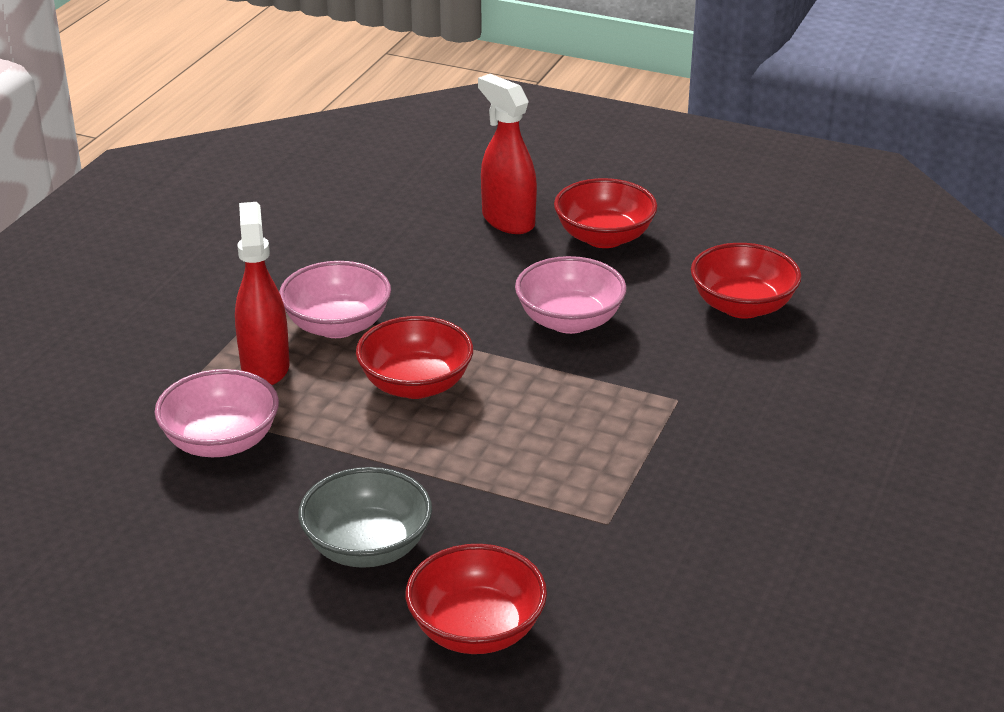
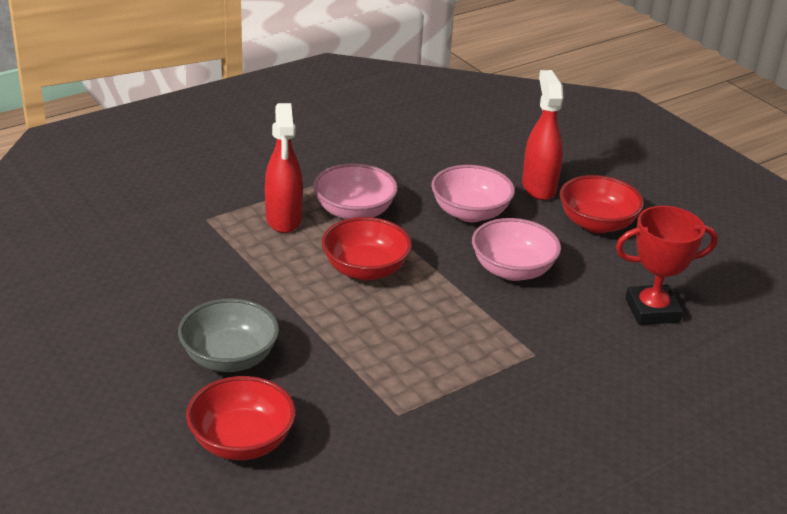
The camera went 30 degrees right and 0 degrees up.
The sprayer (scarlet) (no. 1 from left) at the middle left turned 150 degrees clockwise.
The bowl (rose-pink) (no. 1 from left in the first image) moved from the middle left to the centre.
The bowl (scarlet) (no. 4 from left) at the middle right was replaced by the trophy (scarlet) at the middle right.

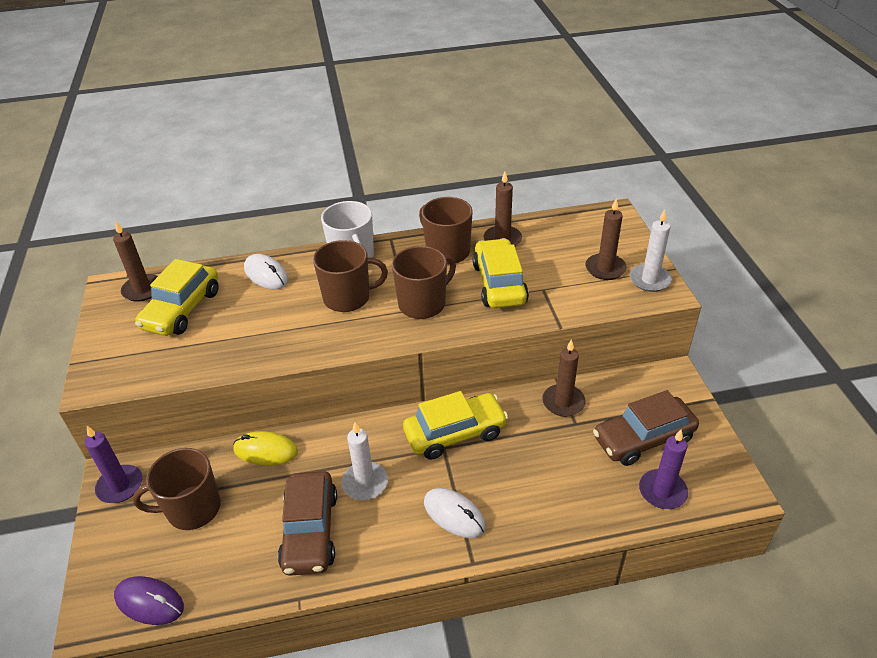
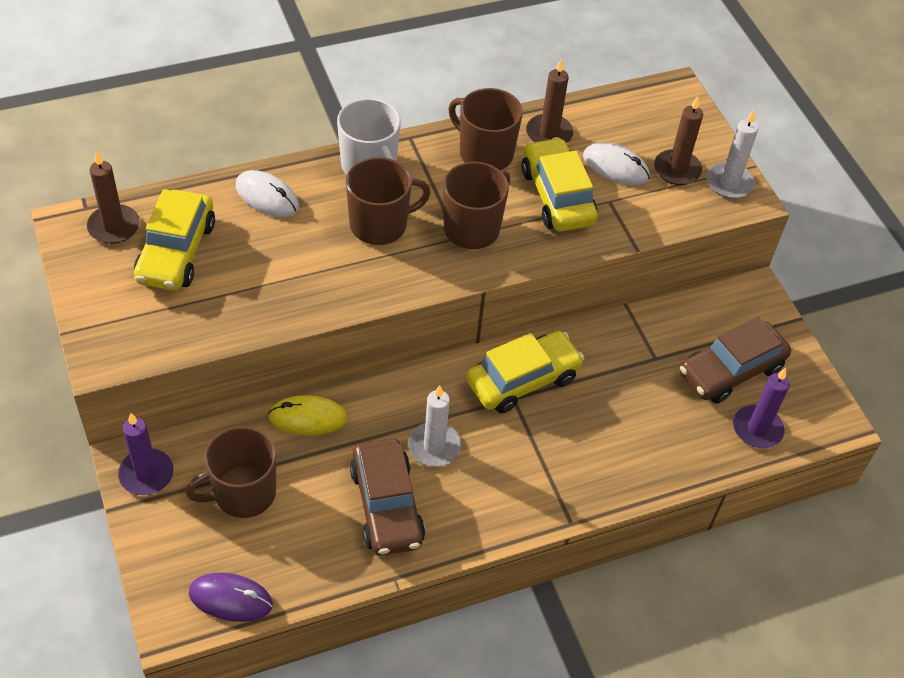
The camera went 15 degrees left and 10 degrees up.
The mouse (snow-white) (no. 2 from left) moved from the bottom centre to the top right.
The candle (dark brown) (no. 3 from left) at the centre disappeared.

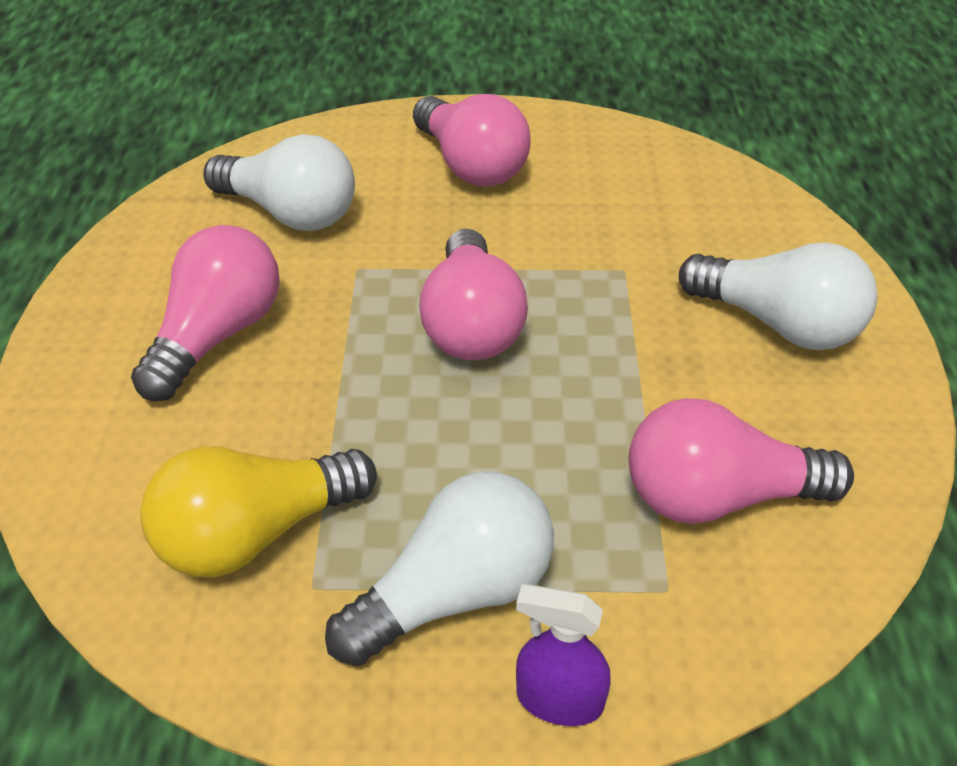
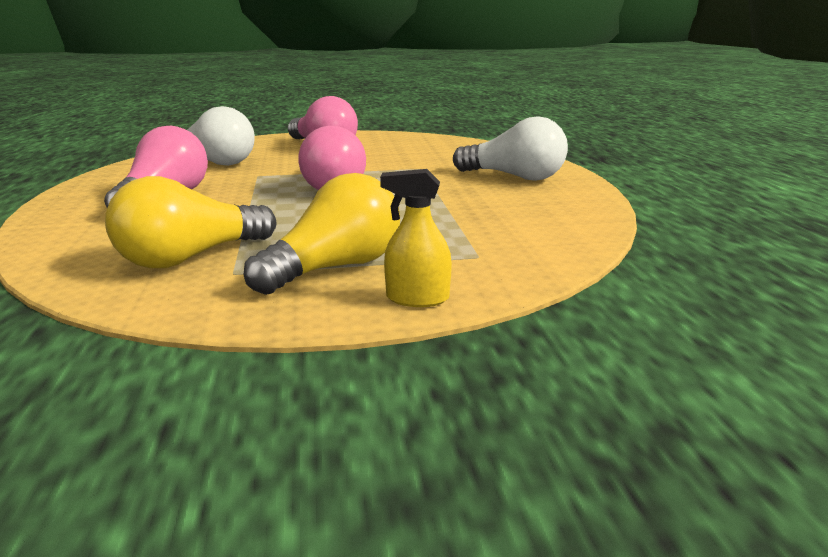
The camera went 10 degrees left and 20 degrees down.
The bulb (snow-white) (no. 2 from left) at the bottom centre became the bulb (golden) (no. 2 from left) at the centre.
The sprayer (royal purple) at the bottom centre became the sprayer (golden) at the centre.
The bulb (rose-pink) (no. 4 from left) at the middle right disappeared.

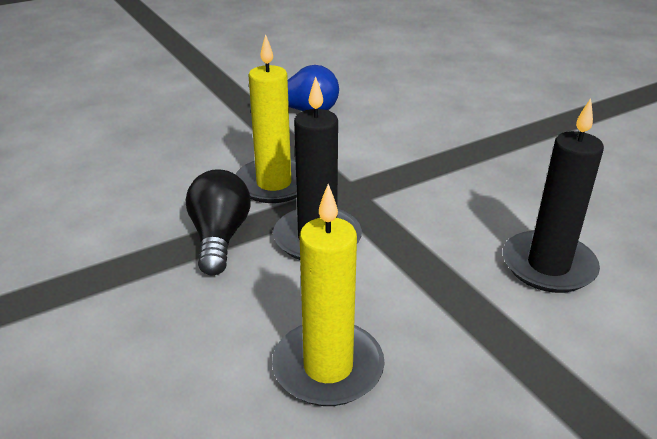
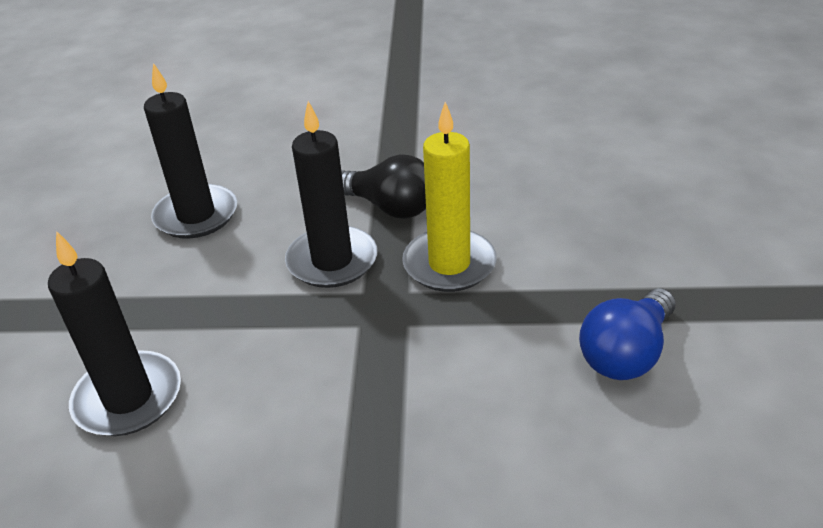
The camera went 125 degrees right and 5 degrees up.
The candle (golden) (no. 2 from left) at the bottom centre became the candle (black) (no. 2 from left) at the top left.

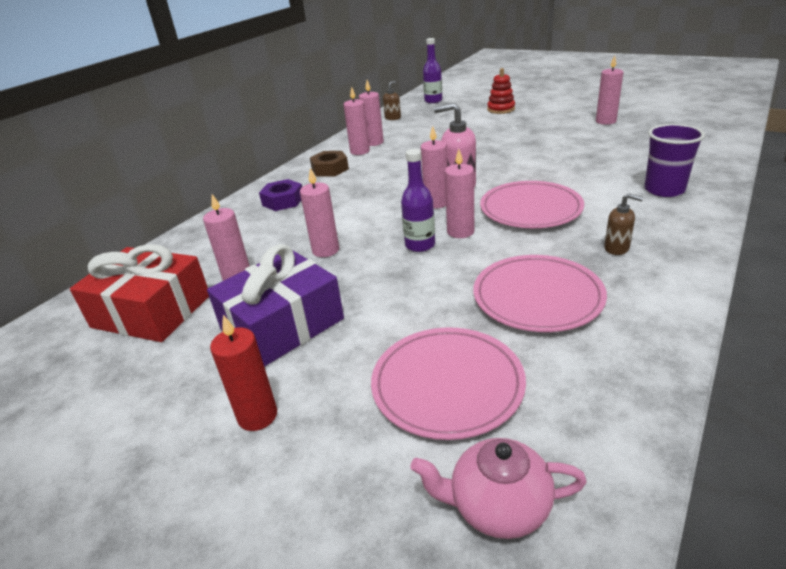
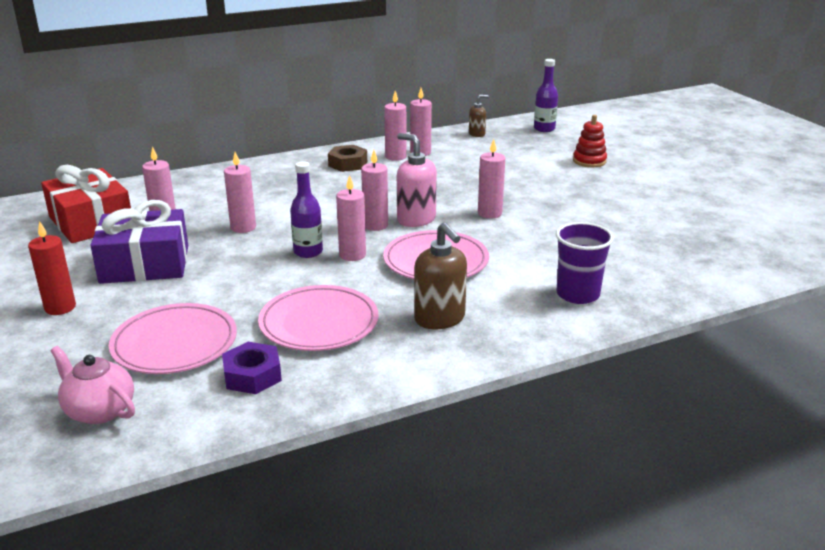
The camera went 30 degrees right and 5 degrees down.
The nut (royal purple) moved from the centre to the bottom left.
The pump bottle (dark brown) (no. 2 from left in the first image) at the middle right changed to 1.76 times the size.
The candle (rose-pink) (no. 7 from left) moved from the top right to the top centre.

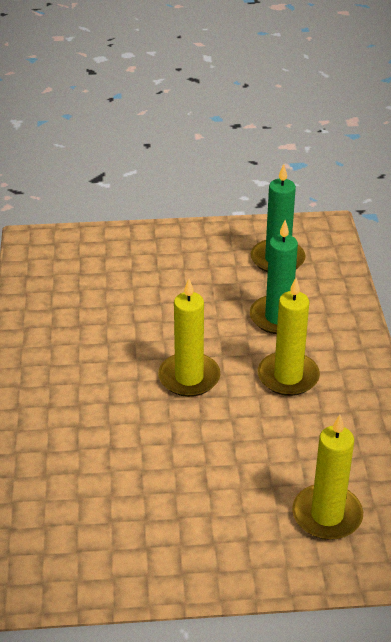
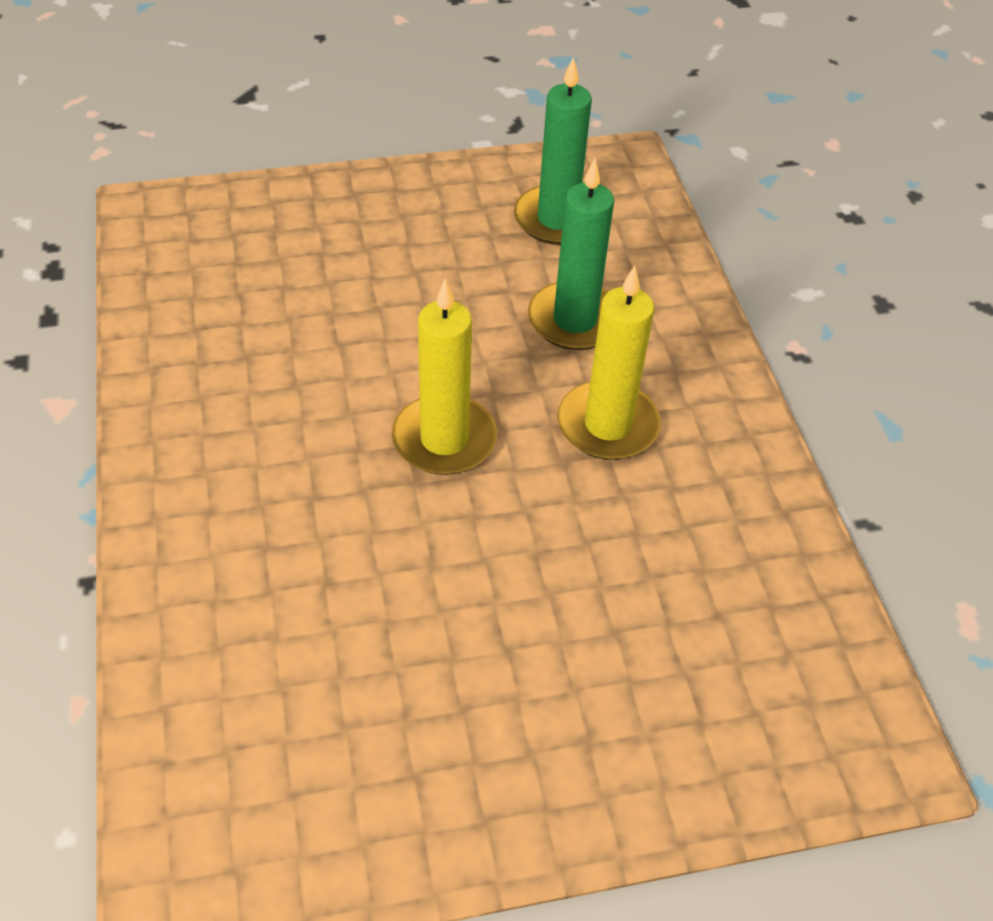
The camera went 10 degrees left and 10 degrees up.
The candle (golden) (no. 3 from left) at the bottom right disappeared.

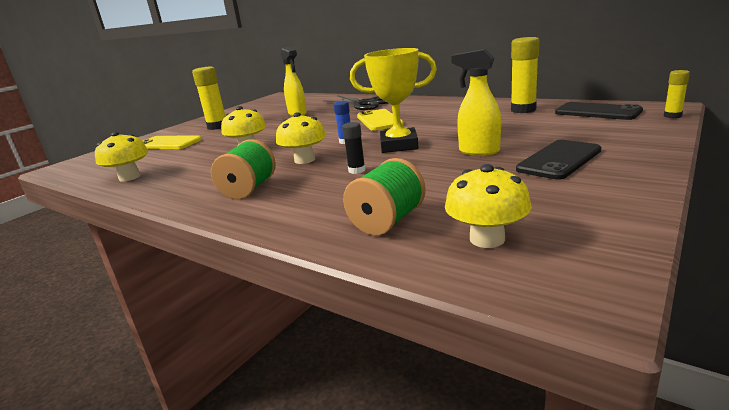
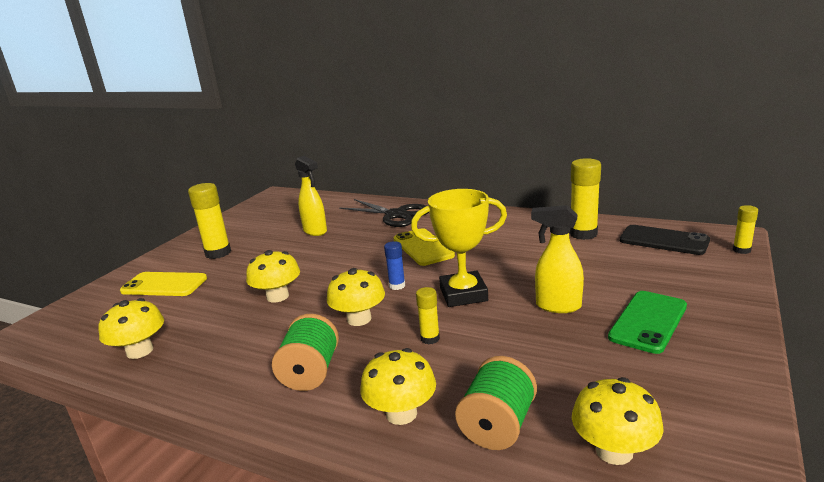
The camera went 10 degrees left and 0 degrees up.
The toadstool (golden) (no. 4 from left) at the bottom centre appeared.
The stick of glue (black) at the centre became the stick of glue (golden) (no. 2 from left) at the centre.
The smartphone (black) (no. 1 from left) at the middle right became the smartphone (emerald) at the bottom right.

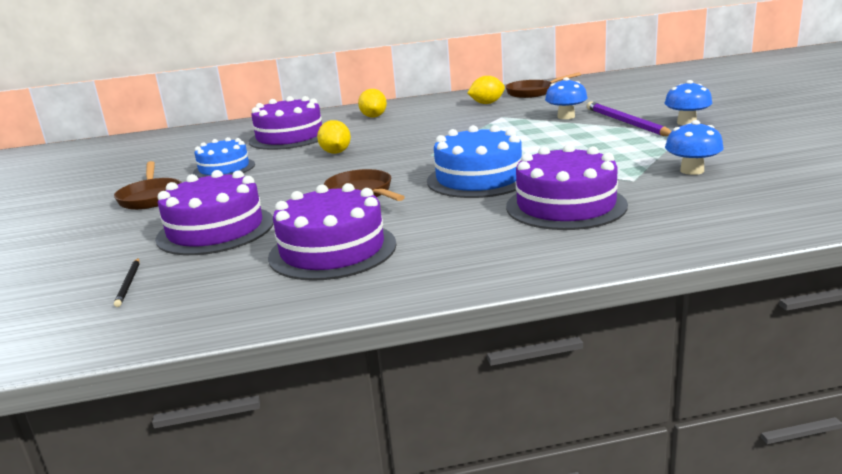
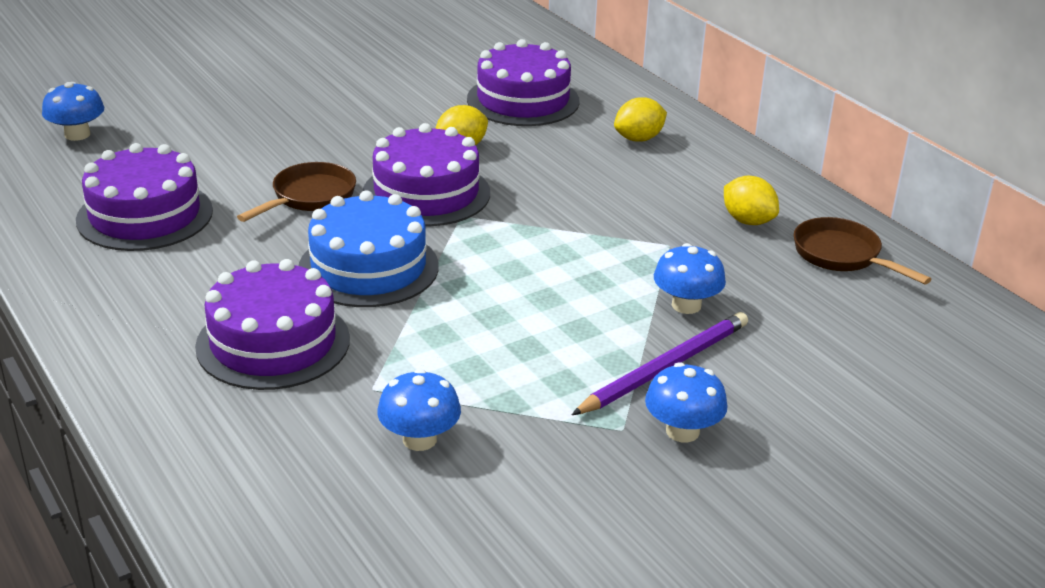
The camera went 65 degrees right and 10 degrees up.
The pencil (black) at the middle left was replaced by the toadstool (cobalt) (no. 1 from left) at the top left.
The layer cake (royal purple) (no. 1 from left in the first image) moved from the middle left to the top centre.
The skillet (dark brown) (no. 1 from left) at the middle left disappeared.
The layer cake (cobalt) (no. 1 from left) at the top left disappeared.

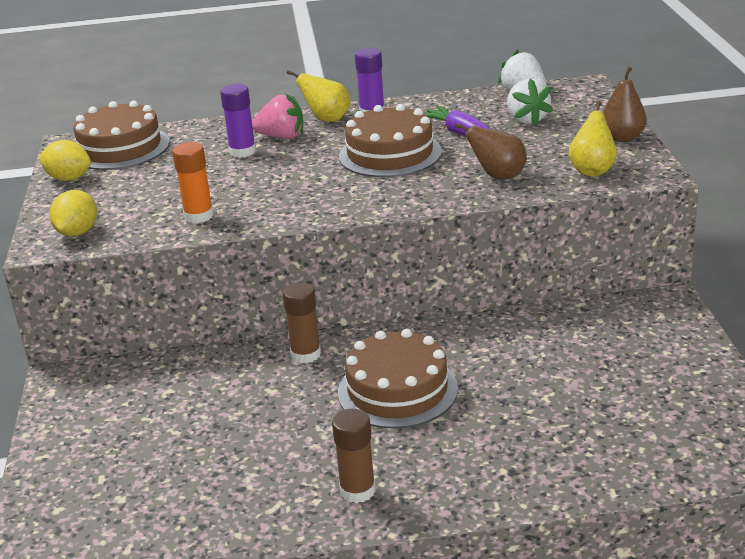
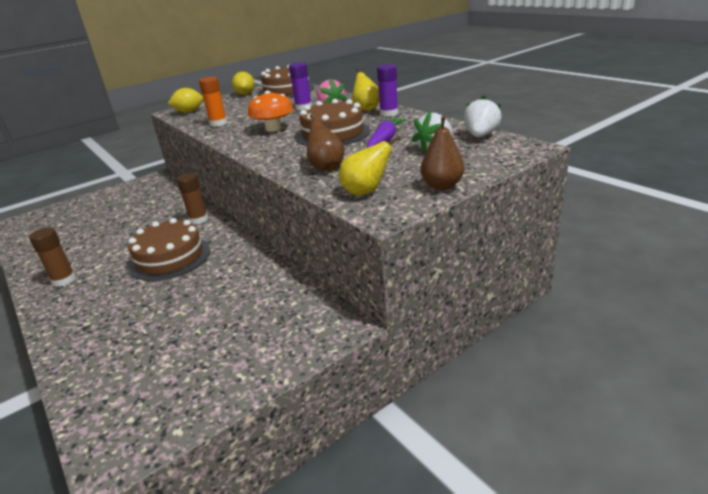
The camera went 60 degrees right and 0 degrees up.
The toadstool (orange) at the top centre appeared.

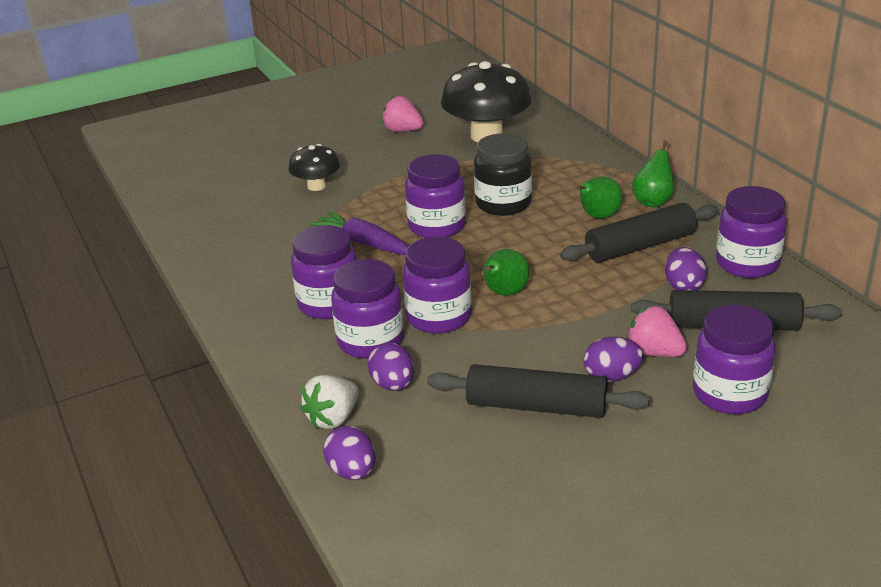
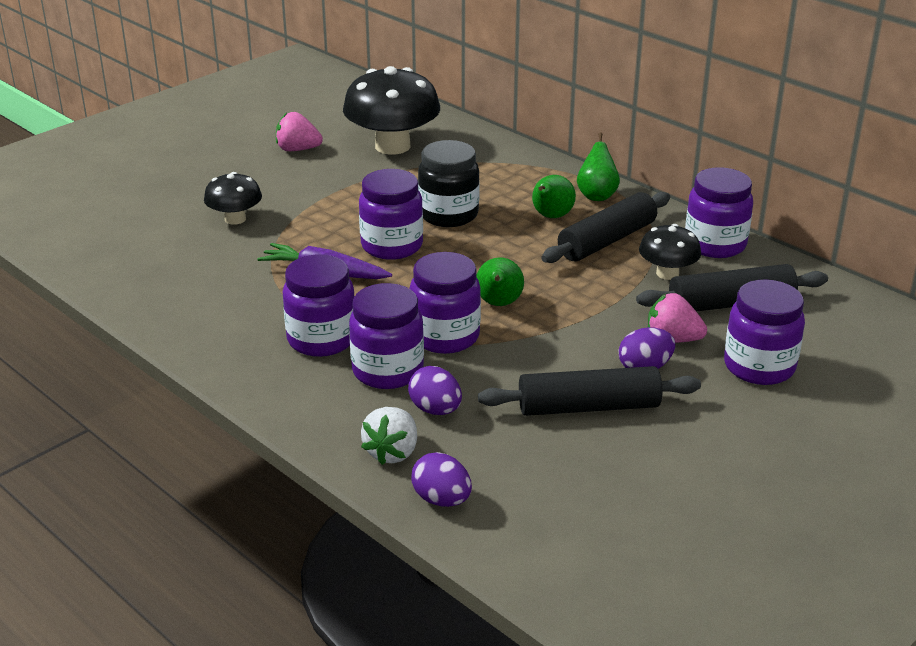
The camera went 20 degrees left and 0 degrees up.
The toy egg (royal purple) (no. 4 from left) at the middle right was replaced by the toadstool (black) (no. 3 from left) at the middle right.

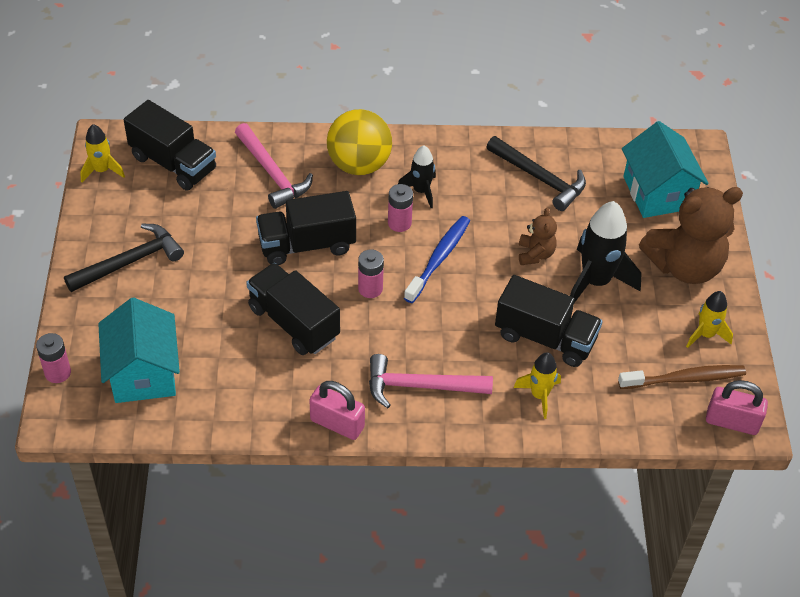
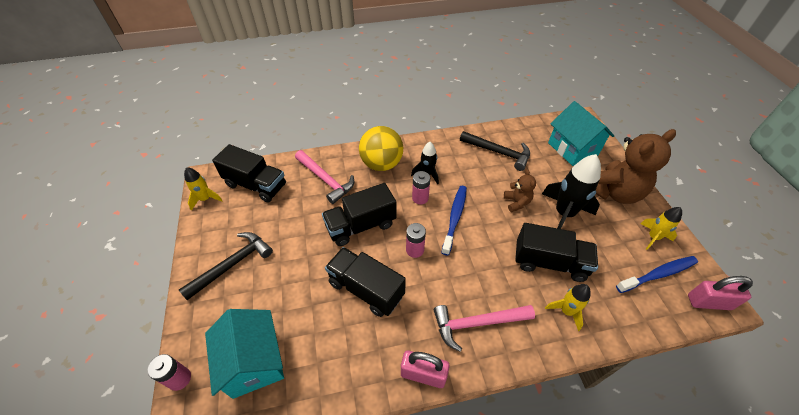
The camera went 10 degrees left and 0 degrees up.
The tooth brush (dark brown) at the middle right became the tooth brush (cobalt) (no. 2 from left) at the middle right.

